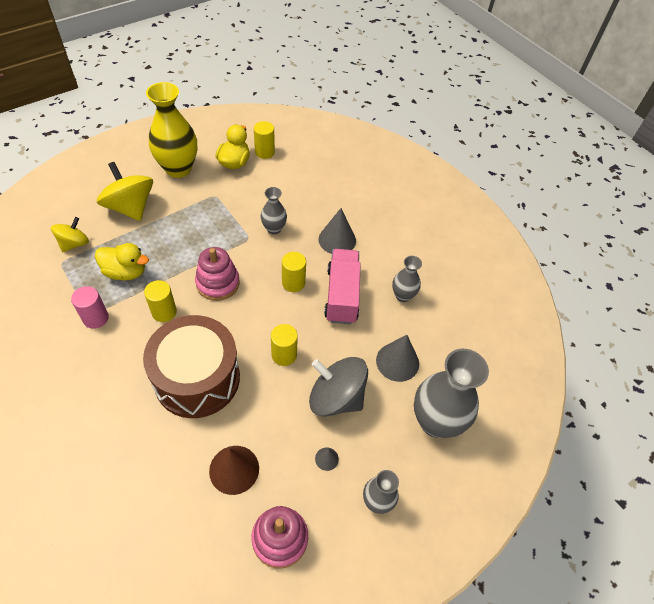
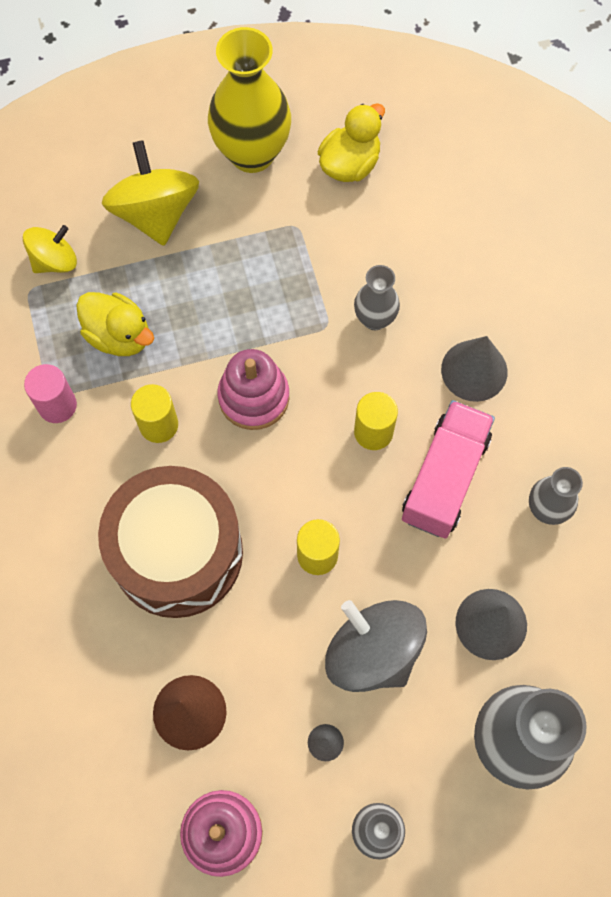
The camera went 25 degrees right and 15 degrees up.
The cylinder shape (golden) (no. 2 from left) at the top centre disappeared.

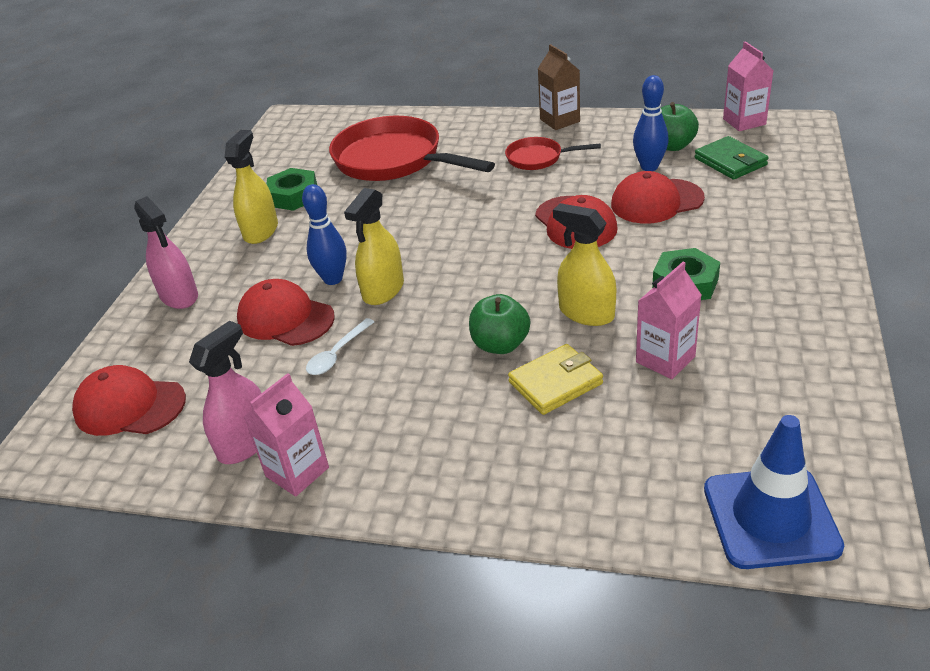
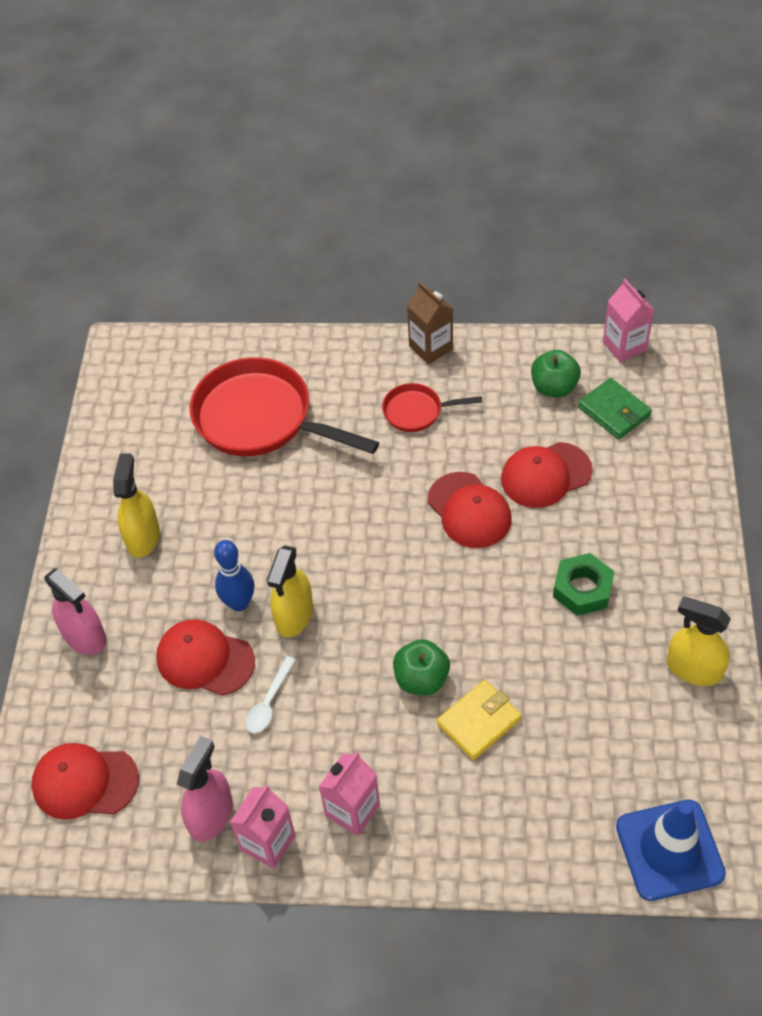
The camera went 10 degrees left and 15 degrees up.
The milk carton (rose-pink) (no. 2 from left) moved from the middle right to the bottom centre.
The sprayer (golden) (no. 3 from left) moved from the centre to the middle right.
The nut (emerald) (no. 1 from left) at the top left disappeared.
The skittle (cobalt) (no. 2 from left) at the top right disappeared.

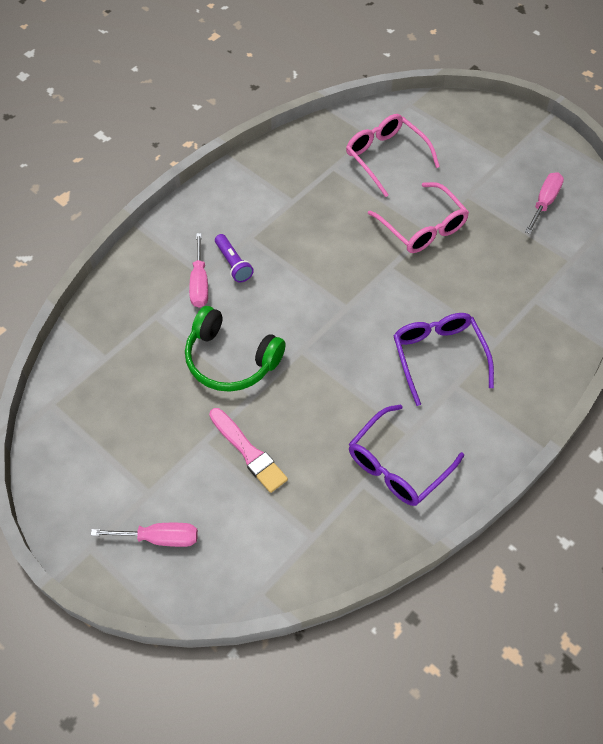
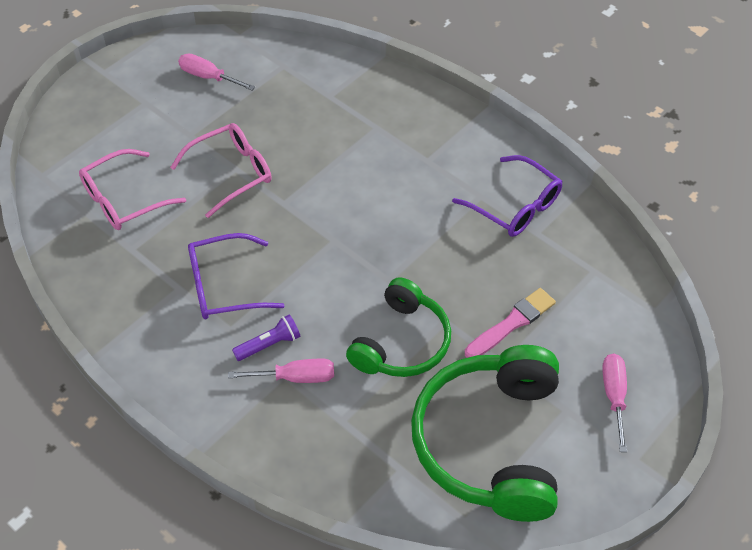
The camera went 90 degrees left and 5 degrees down.
The glasses (royal purple) (no. 2 from left in the first image) moved from the middle right to the middle left.
The headphones (emerald) (no. 2 from left) at the bottom centre appeared.

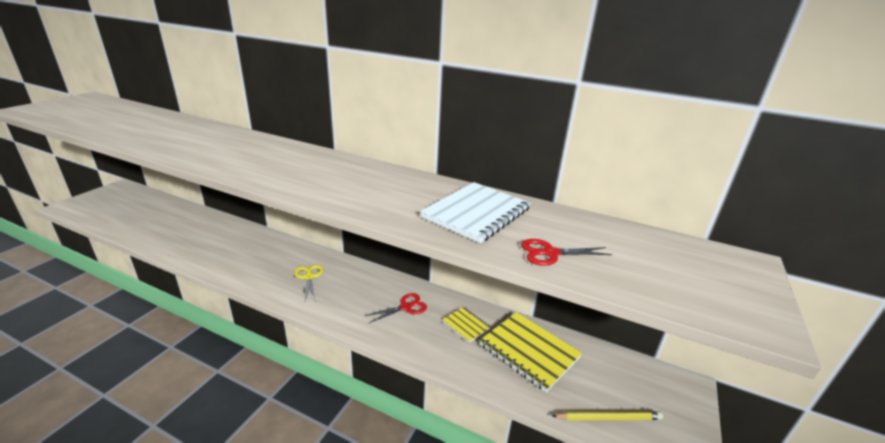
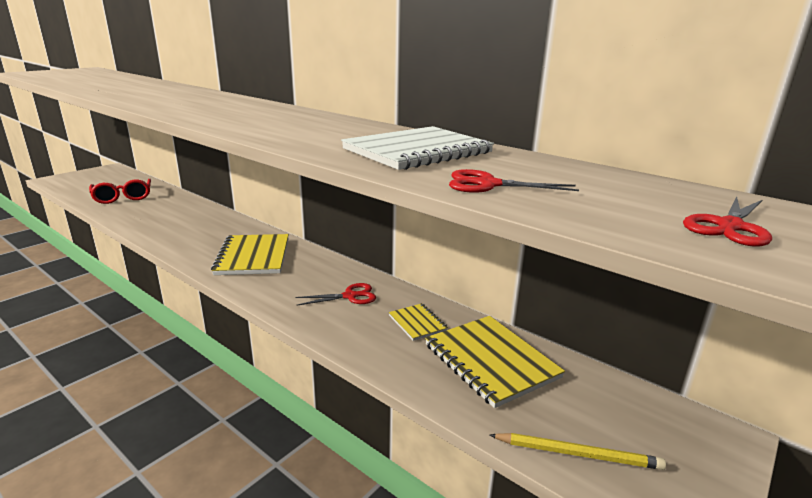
The camera went 15 degrees right and 5 degrees down.
The glasses (scarlet) at the middle left appeared.
The scissors (golden) at the centre was replaced by the notebook (golden) (no. 1 from left) at the middle left.
The scissors (scarlet) (no. 3 from left) at the middle right appeared.

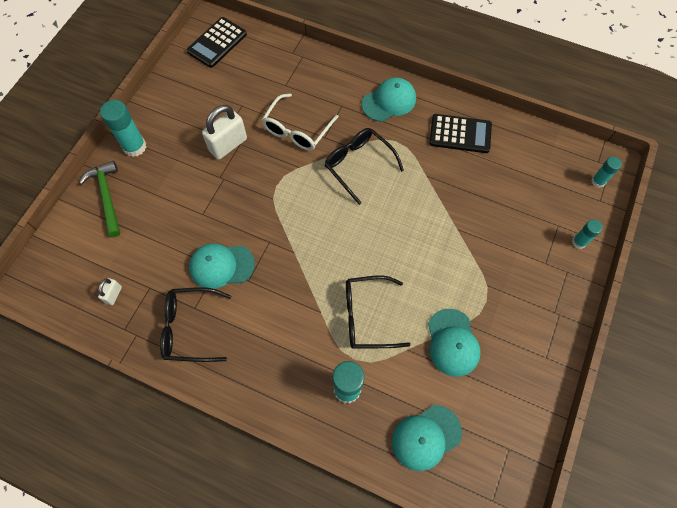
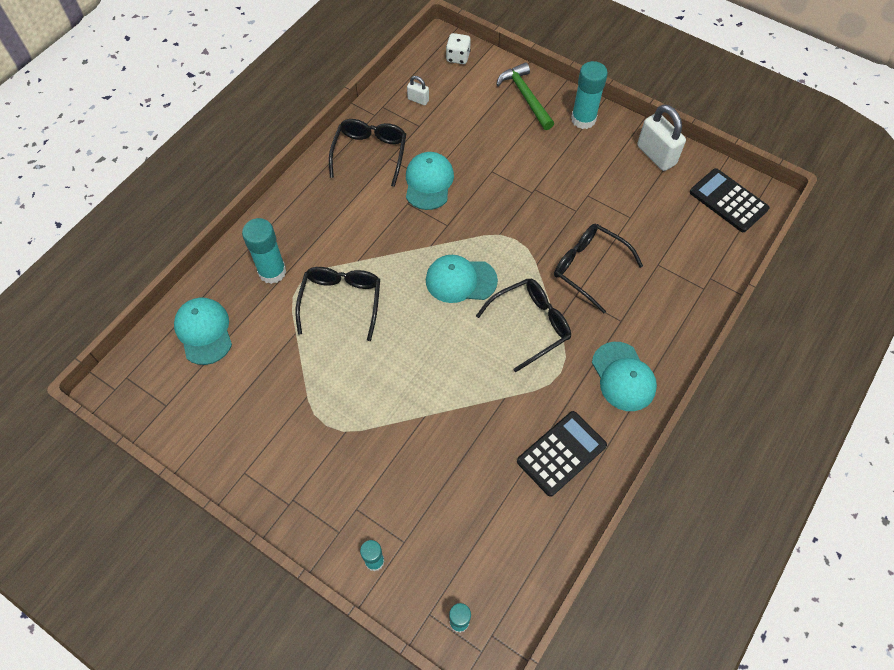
The camera went 100 degrees right and 5 degrees down.
The peaked cap (teal) (no. 4 from left in the first image) moved from the bottom right to the centre.
The die (snow-white) at the top centre appeared.
The carpenter's hammer (emerald) at the middle left turned 105 degrees counterclockwise.
The calculator (black) (no. 2 from left in the first image) at the top right turned 150 degrees counterclockwise.
The glasses (snow-white) at the top centre became the glasses (black) (no. 4 from left) at the middle right.
The small lock (snow-white) (no. 2 from left) moved from the top left to the top right.

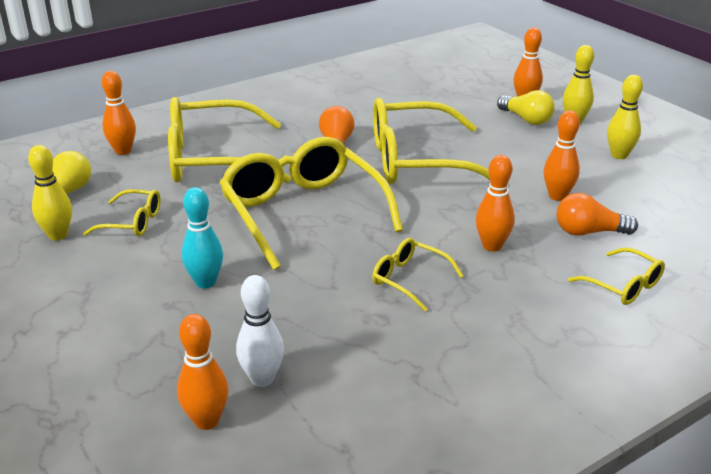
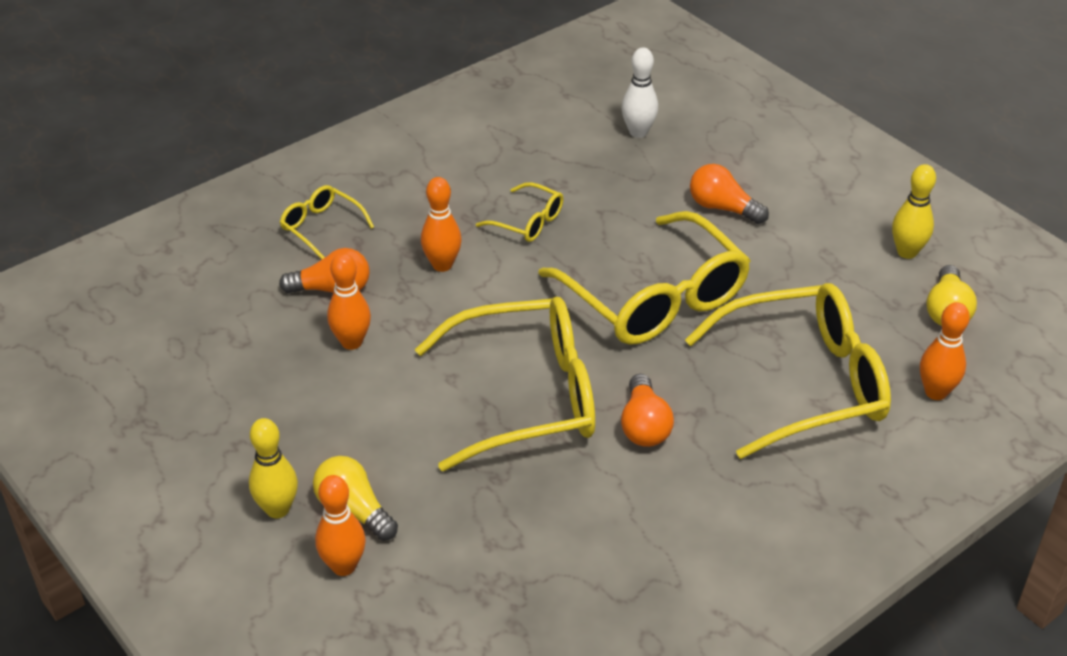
The camera went 175 degrees right and 10 degrees up.
The skittle (teal) at the middle left was replaced by the bulb (orange) (no. 3 from left) at the top right.
The glasses (golden) (no. 1 from left) at the middle left disappeared.
The skittle (orange) (no. 2 from left) at the bottom left disappeared.
The skittle (golden) (no. 3 from left) at the top right disappeared.

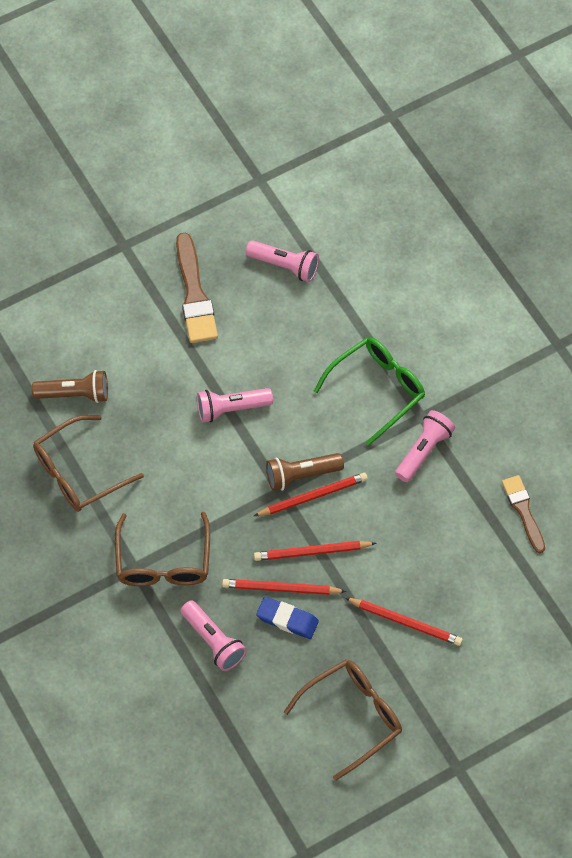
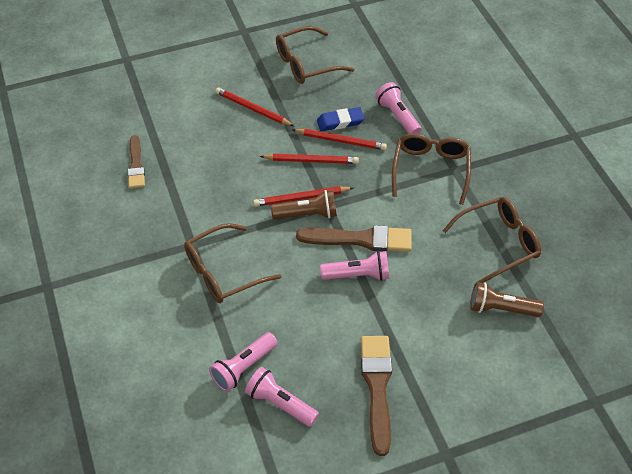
The camera went 170 degrees left and 10 degrees down.
The glasses (emerald) at the centre became the glasses (dark brown) (no. 1 from left) at the centre.
The torch (rose-pink) (no. 4 from left in the first image) moved from the middle right to the bottom centre.
The brush (dark brown) (no. 2 from left) at the centre appeared.
The gum eraser (cobalt) at the bottom centre turned 45 degrees counterclockwise.

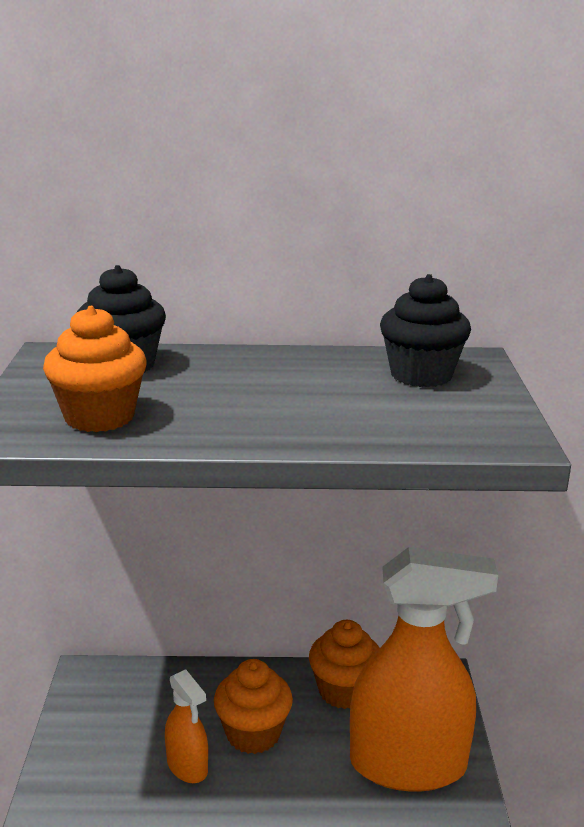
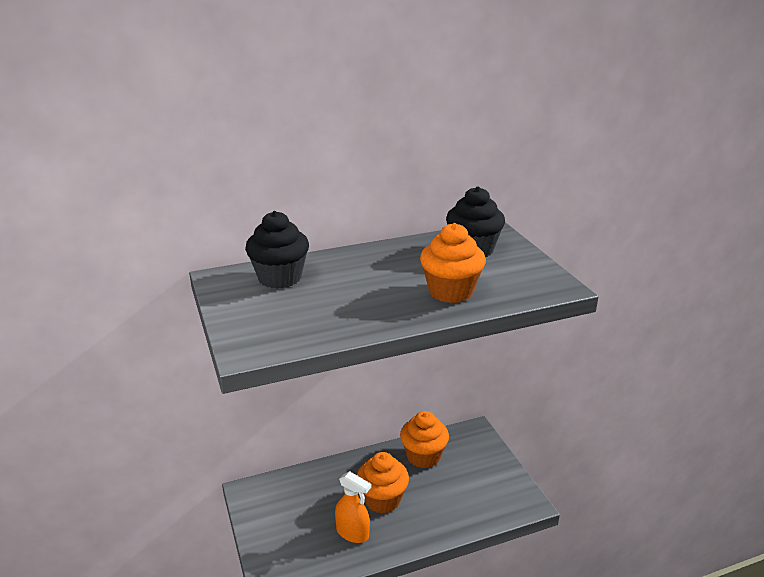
The camera went 20 degrees left and 5 degrees up.
The fairy cake (orange) (no. 1 from left in the first image) moved from the middle left to the centre.
The sprayer (orange) (no. 2 from left) at the bottom right disappeared.

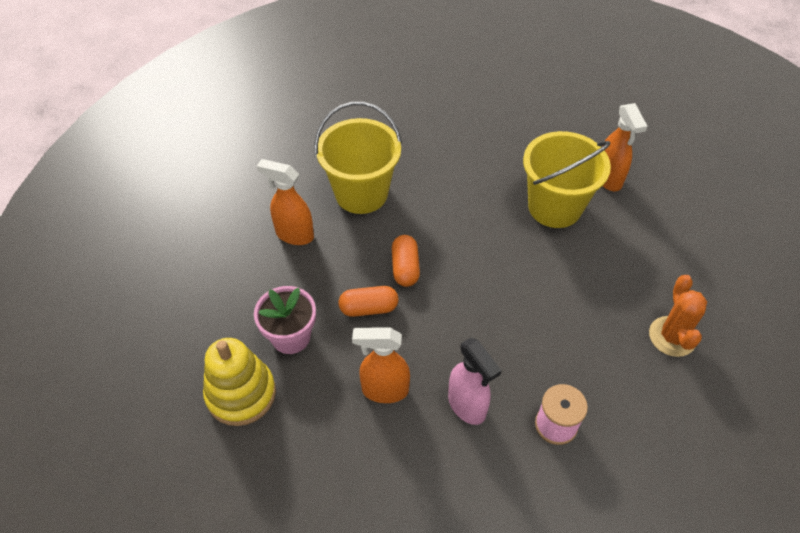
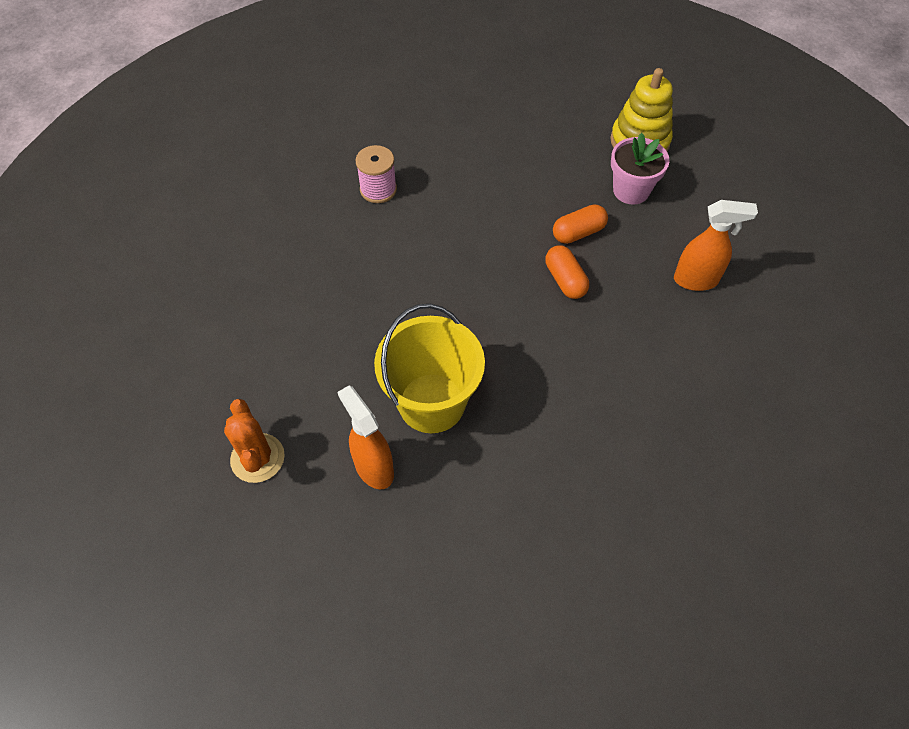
The camera went 160 degrees right and 5 degrees up.
The saguaro cactus (orange) moved from the middle right to the middle left.
The bucket (golden) (no. 1 from left) at the top centre disappeared.
The sprayer (orange) (no. 2 from left) at the bottom centre disappeared.
The sprayer (rose-pink) at the bottom centre disappeared.

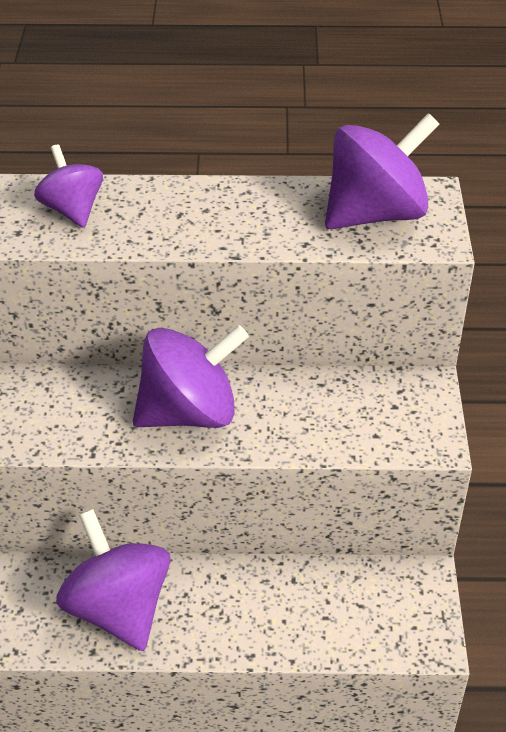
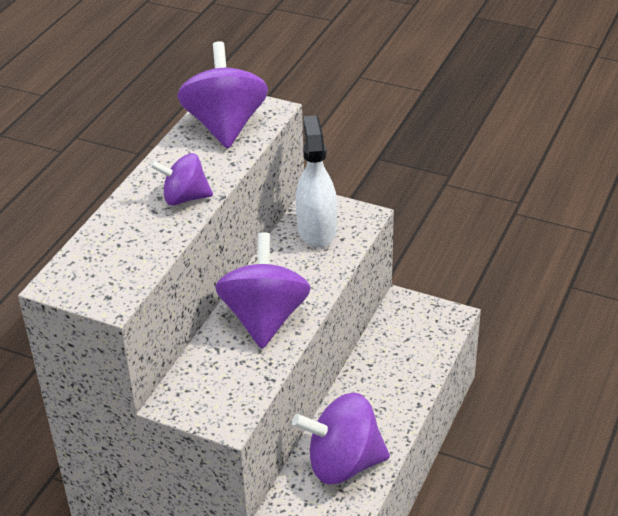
The camera went 65 degrees left and 5 degrees down.
The spinning top (royal purple) (no. 1 from left) moved from the top left to the middle left.
The sprayer (snow-white) at the centre appeared.

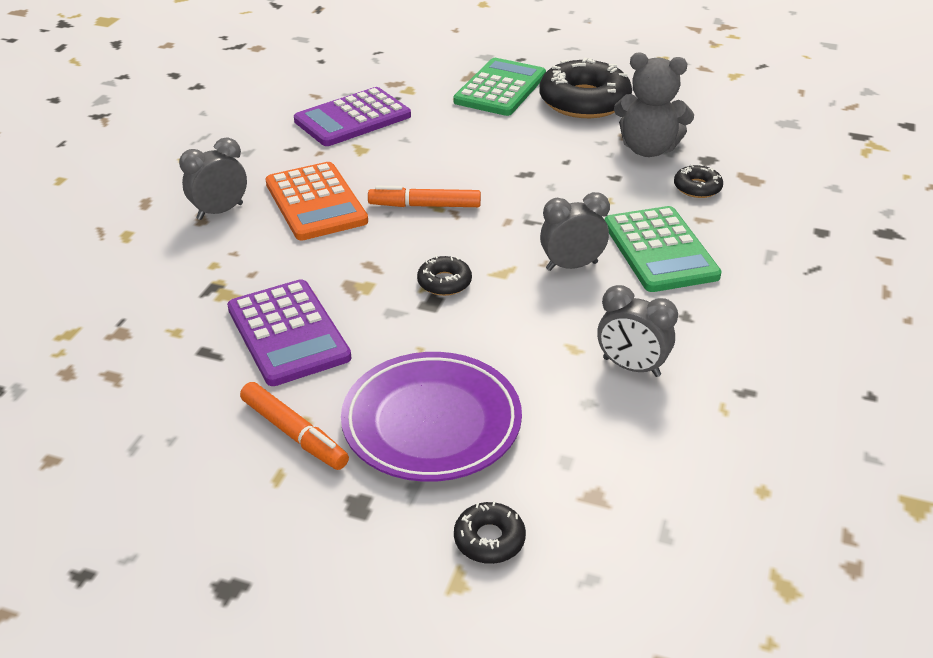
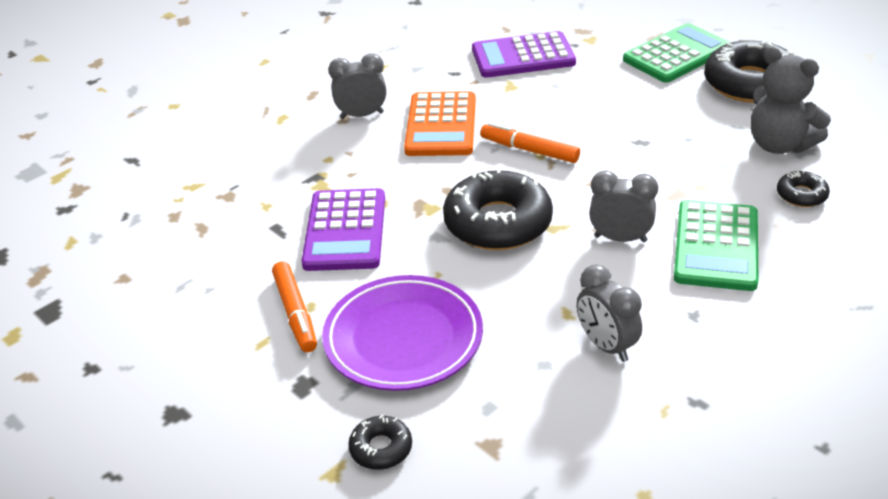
The camera went 30 degrees right and 0 degrees up.
The donut (black) (no. 1 from left in the first image) at the centre changed to 2.15 times the size.

